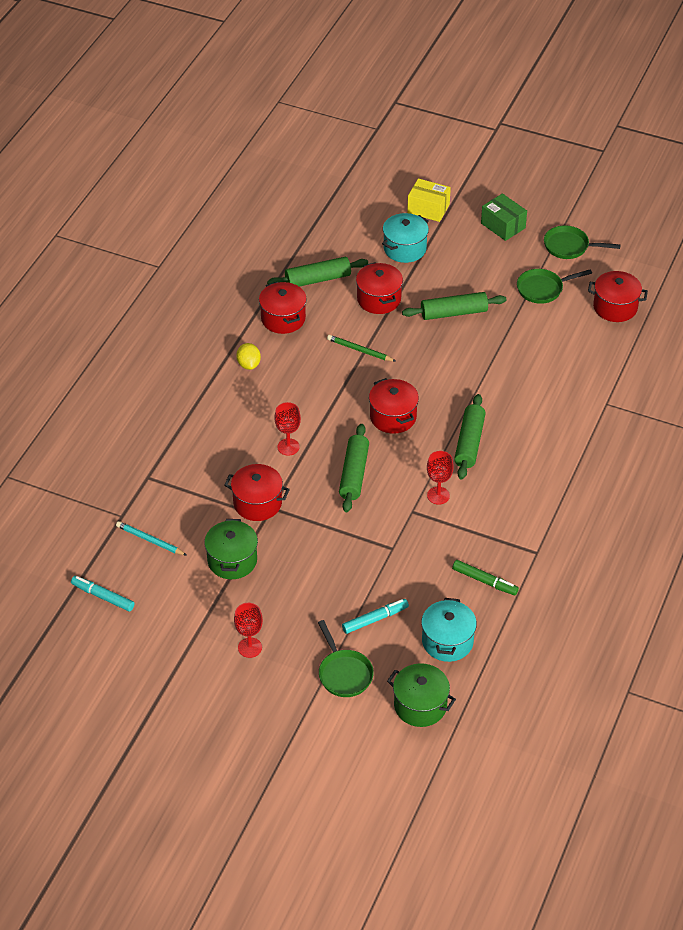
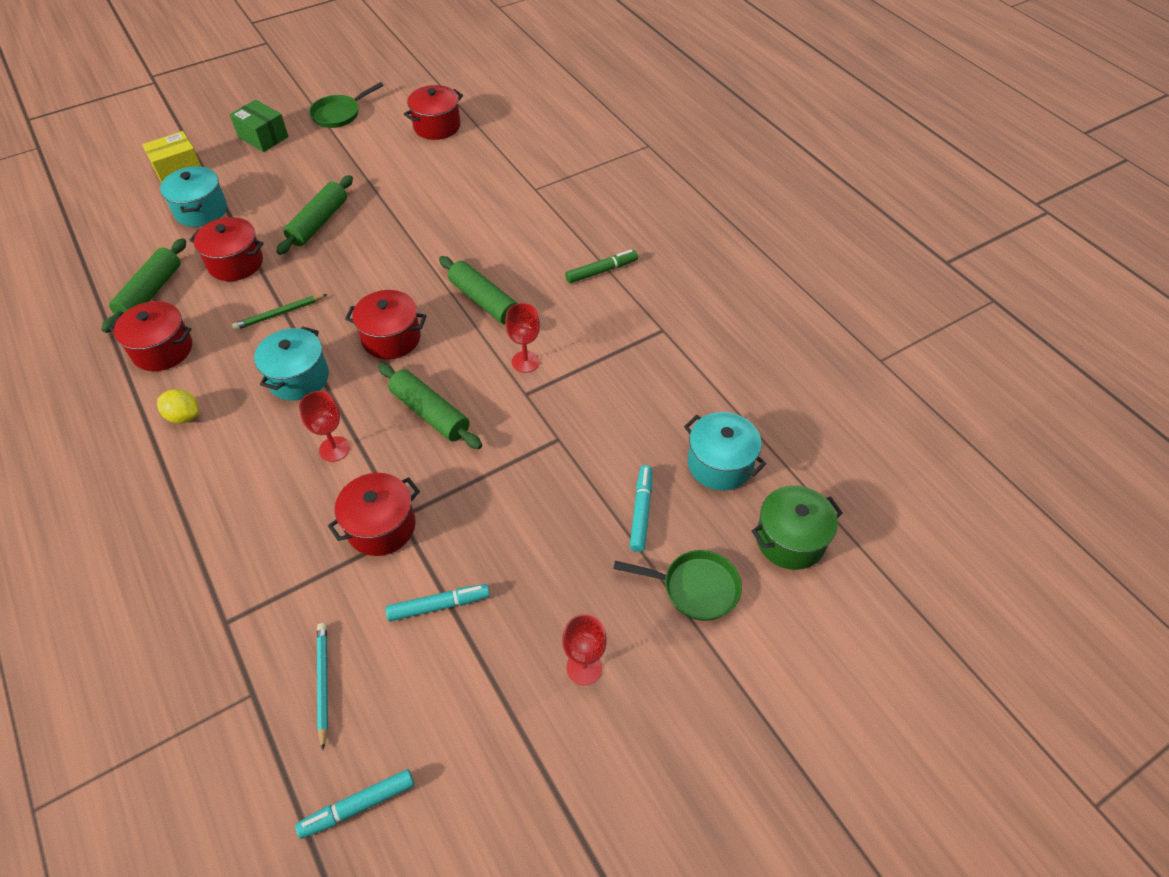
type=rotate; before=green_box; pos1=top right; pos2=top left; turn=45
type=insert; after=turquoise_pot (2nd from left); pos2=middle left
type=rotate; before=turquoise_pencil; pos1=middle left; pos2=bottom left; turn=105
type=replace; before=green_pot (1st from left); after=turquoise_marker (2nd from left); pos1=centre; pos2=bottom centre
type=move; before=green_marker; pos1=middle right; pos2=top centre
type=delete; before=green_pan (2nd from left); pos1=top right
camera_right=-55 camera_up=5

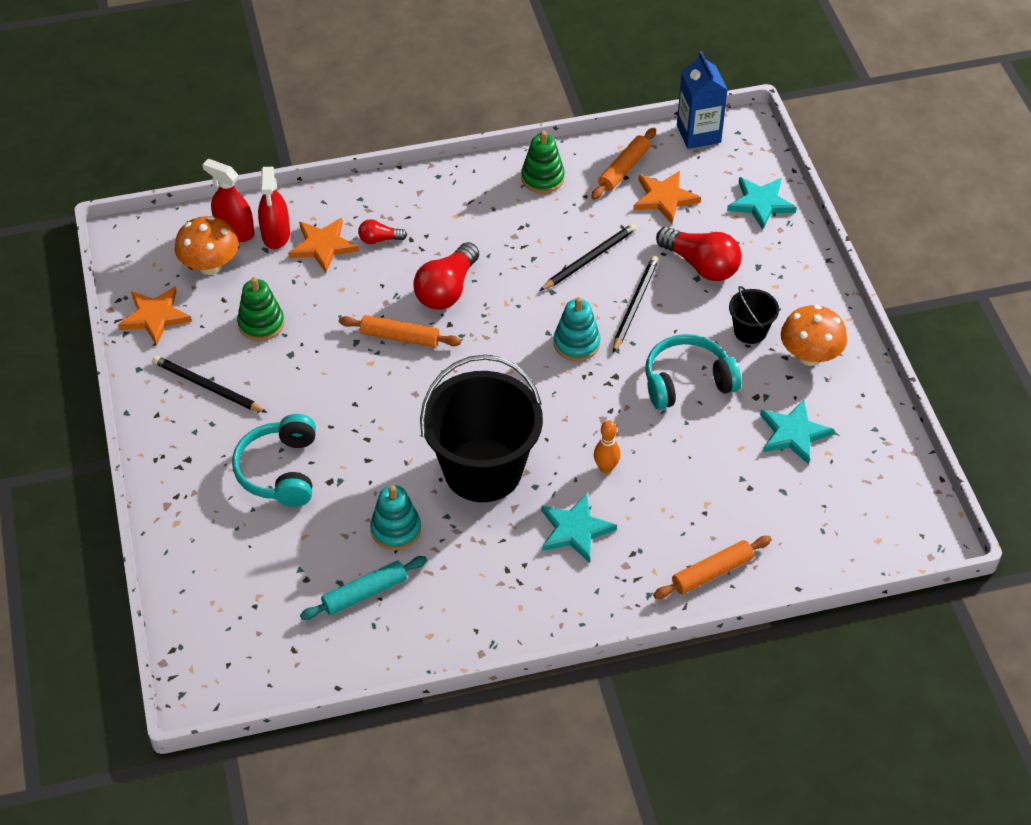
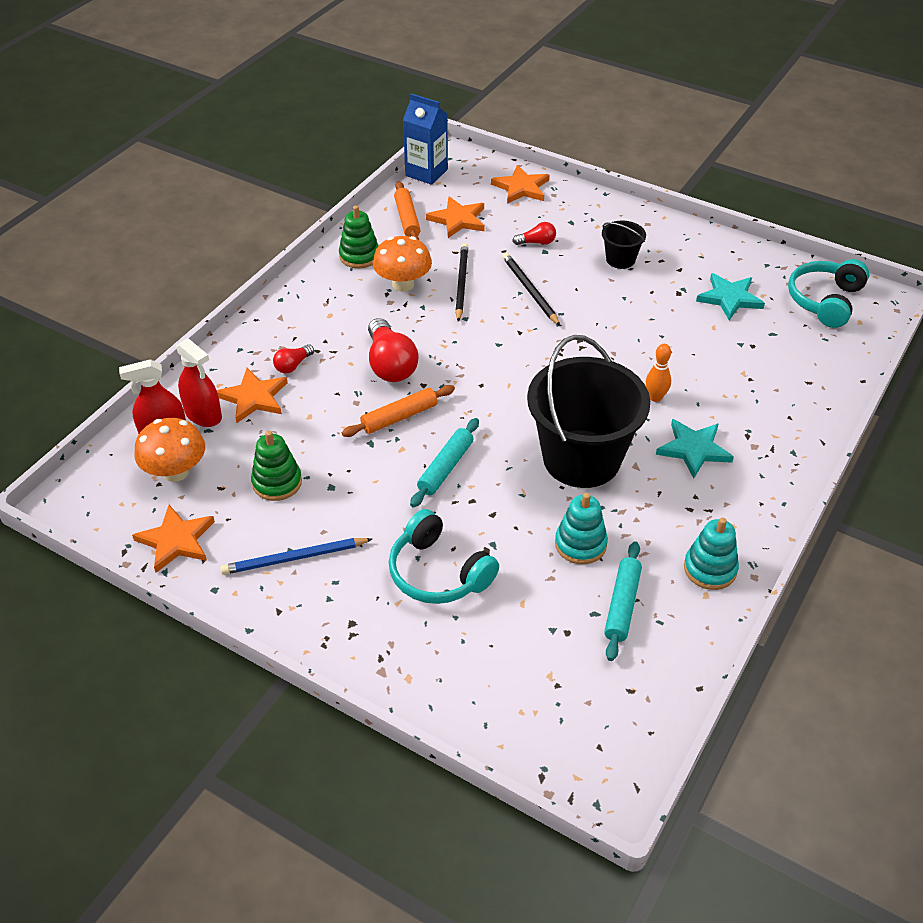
type=recolor; before=black_pencil (1st from left); after=blue_pencil; pos1=middle left; pos2=middle left
type=move; before=orange_mushroom (2nd from left); pos1=middle right; pos2=top centre
type=insert; after=turquoise_rolling_pin (1st from left); pos2=centre
type=recolor; before=turquoise_star (2nd from left); after=orange_star (4th from left); pos1=top right; pos2=top centre
type=resize; before=red_light_bulb (3rd from left); pos1=top right; pos2=top centre; scale=0.51
type=move; before=turquoise_stacking_toy (2nd from left); pos1=centre; pos2=middle right
type=move; before=turquoise_headphones (2nd from left); pos1=middle right; pos2=top right
type=delete; before=orange_rolling_pin (3rd from left); pos1=bottom right
camera_right=-45 camera_up=-5

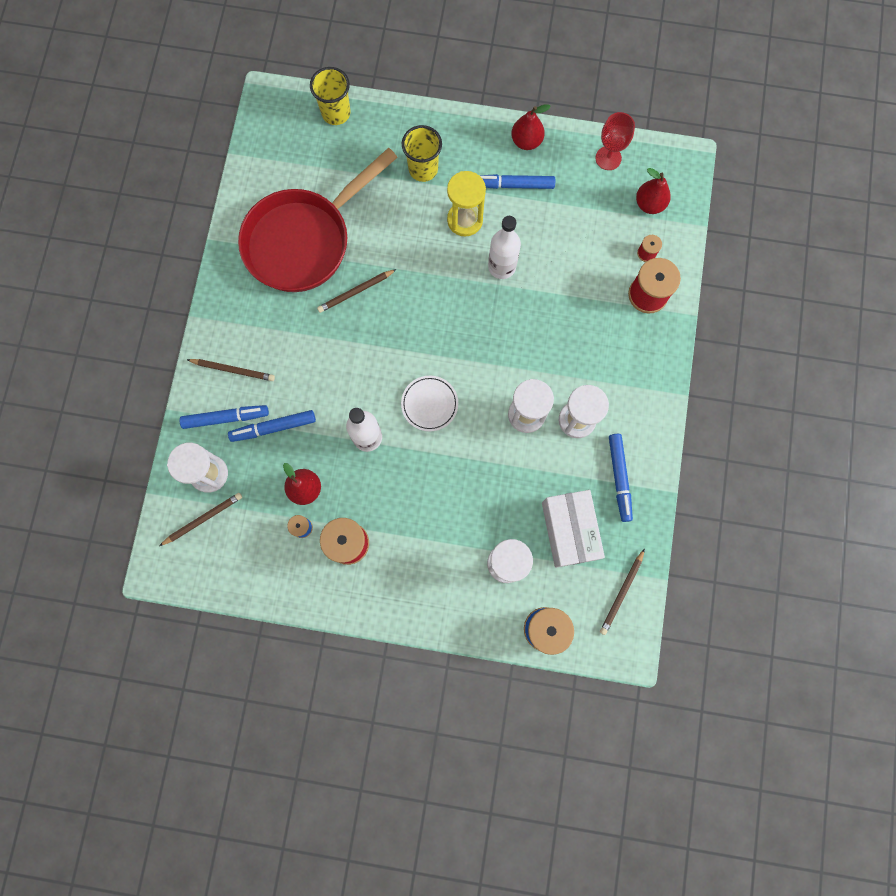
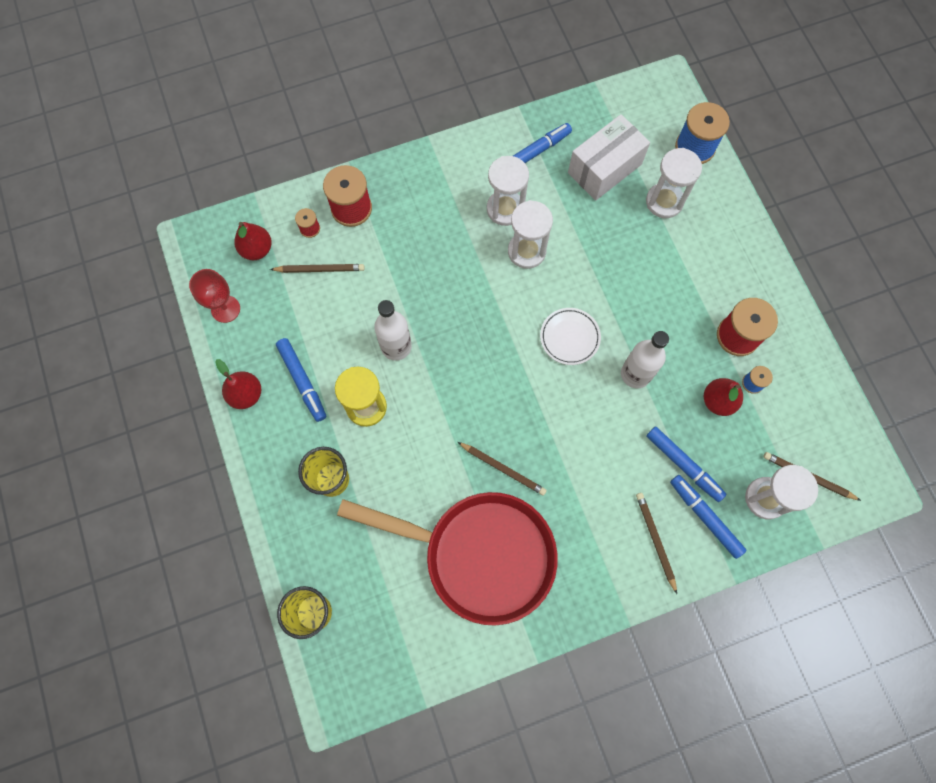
type=move; before=brown_pencil (4th from left in the first image); after=brown_pencil (1st from left); pos1=middle right; pos2=centre
camera_right=-120 camera_up=-5

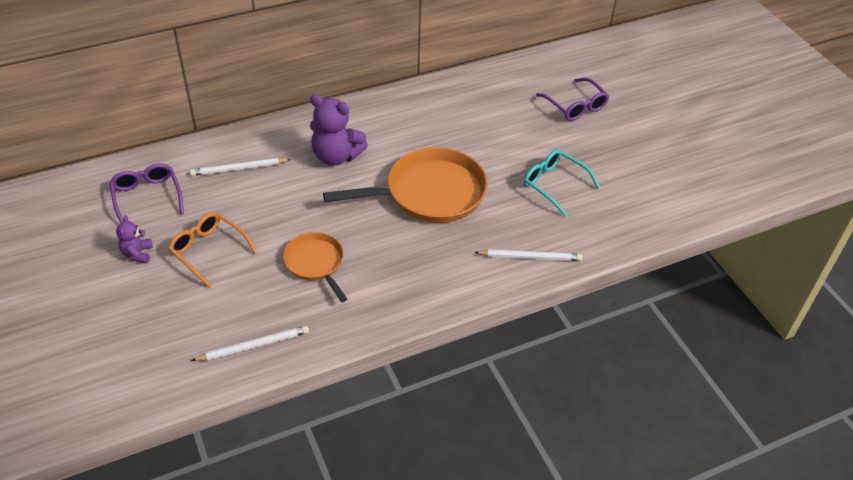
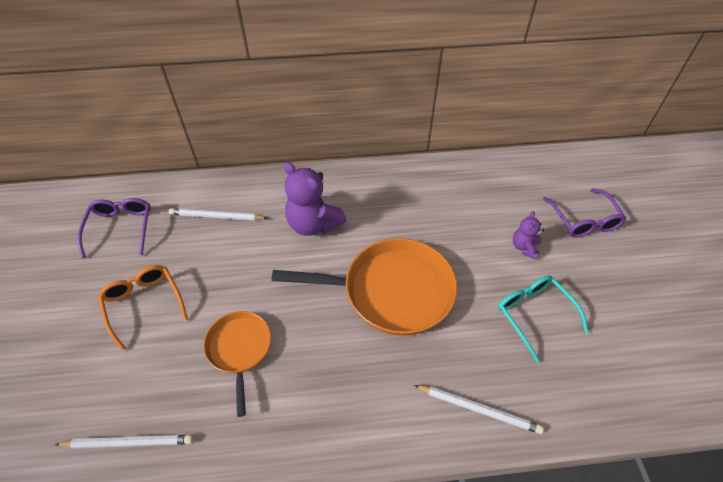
type=move; before=purple_teddy_bear (1st from left in the first image); after=purple_teddy_bear (2nd from left); pos1=middle left; pos2=middle right
camera_right=20 camera_up=5

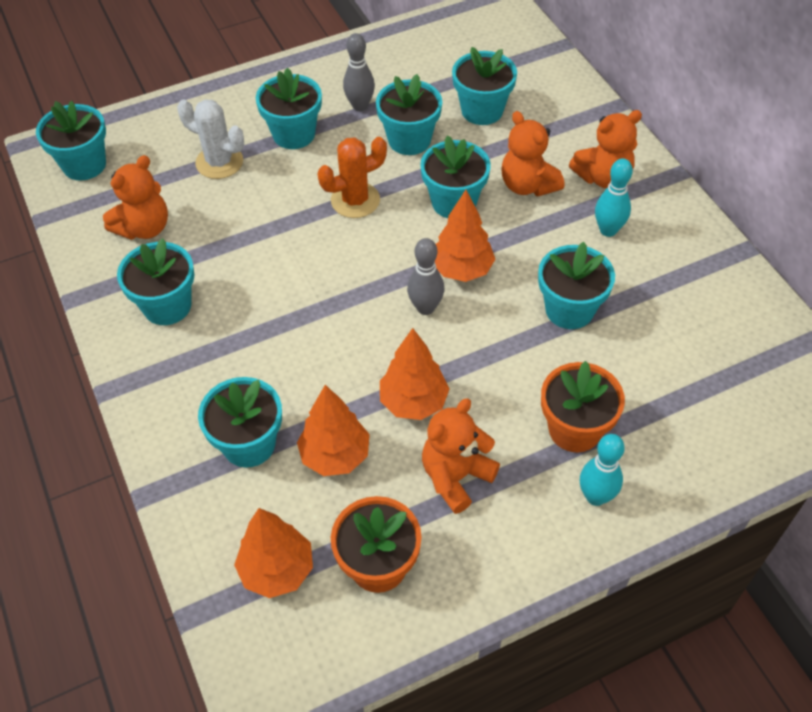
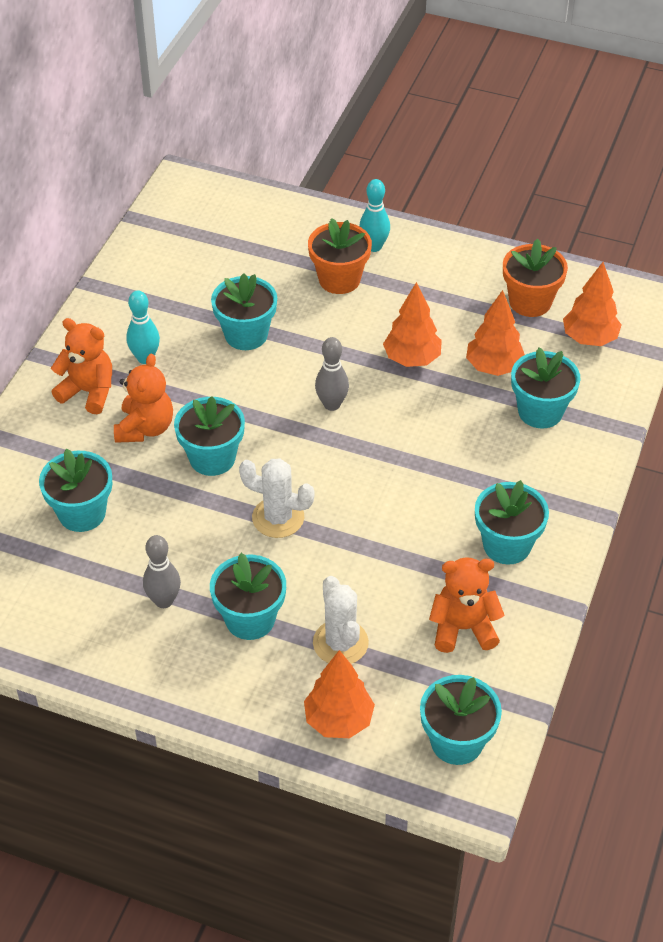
type=recolor; before=orange_cactus; after=white_cactus (1st from left); pos1=top centre; pos2=centre
type=move; before=orange_tree (4th from left in the first image); after=orange_tree (1st from left); pos1=top centre; pos2=bottom centre
type=delete; before=turquoise_flower_pot (5th from left); pos1=top centre
type=delete; before=orange_teddy_bear (2nd from left); pos1=centre
camera_right=-135 camera_up=-5

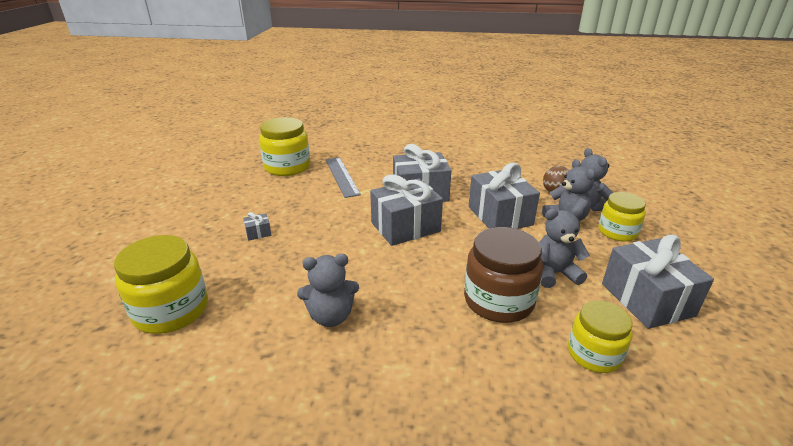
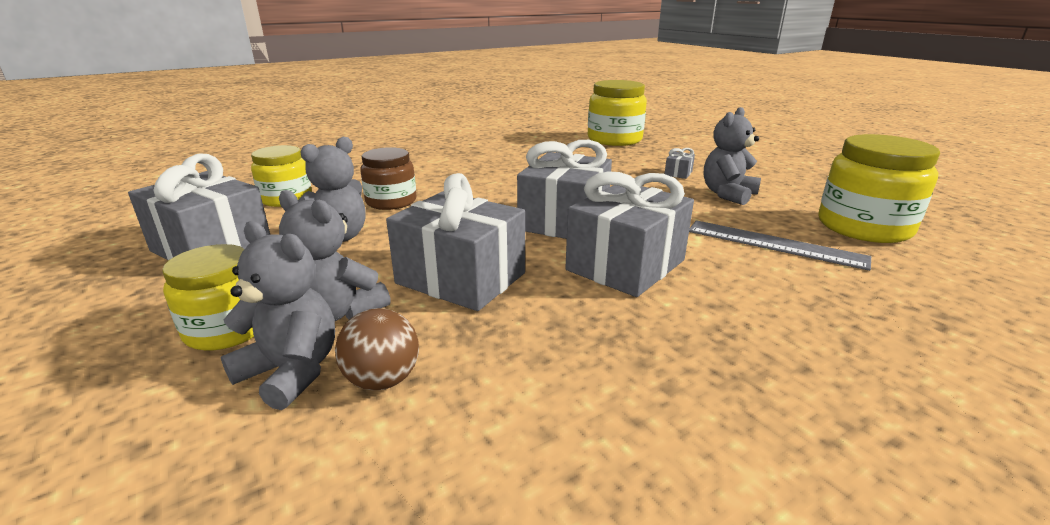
type=resize; before=brown_jar; pos1=centre; pos2=centre; scale=0.66
type=move; before=grey_teddy_bear (1st from left in the first image); after=grey_teddy_bear (4th from left); pos1=centre; pos2=top right
camera_right=140 camera_up=-5

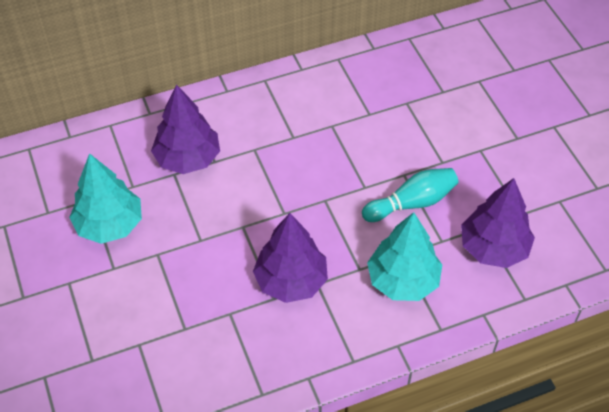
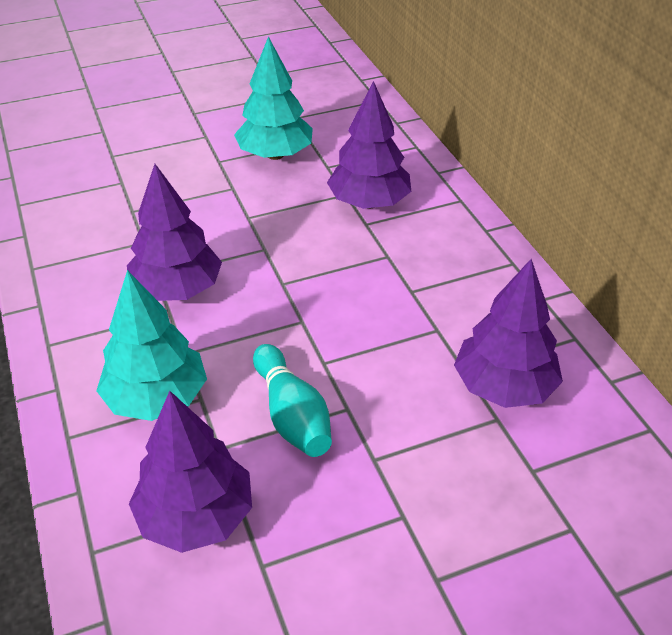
type=insert; after=purple_tree (4th from left); pos2=middle right
camera_right=90 camera_up=-10

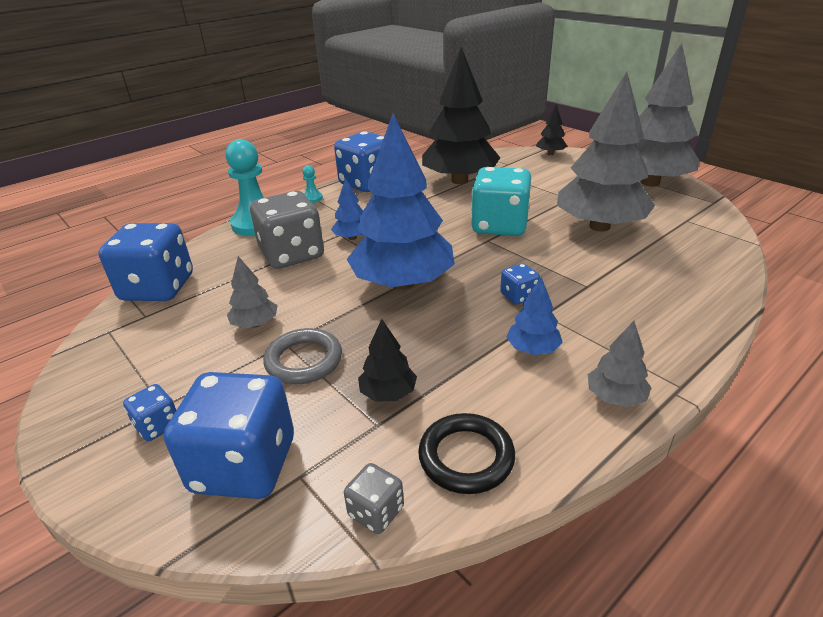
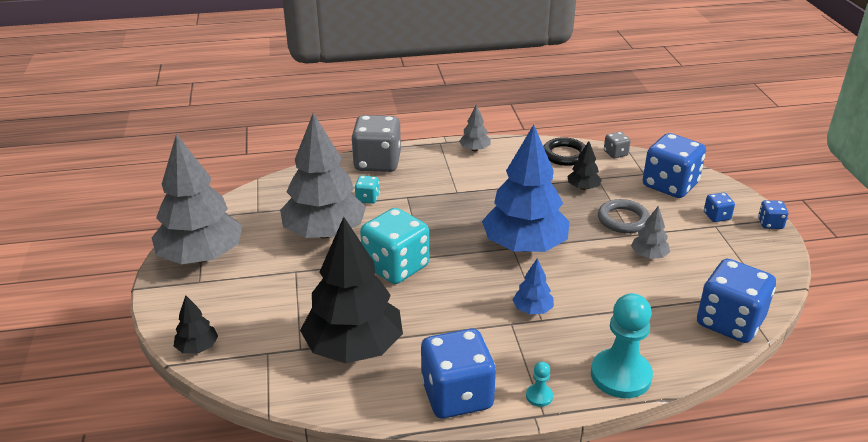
type=move; before=grey_dice (1st from left); pos1=centre; pos2=top centre
type=insert; after=turquoise_dice (1st from left); pos2=centre
type=move; before=blue_dice (5th from left); pos1=centre; pos2=middle right
type=delete; before=blue_tree (3rd from left); pos1=centre
camera_right=-150 camera_up=0

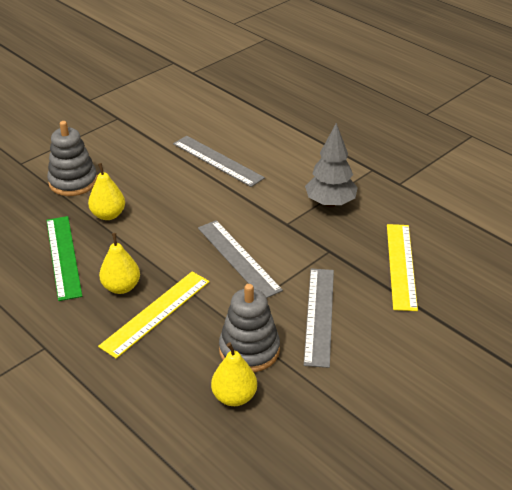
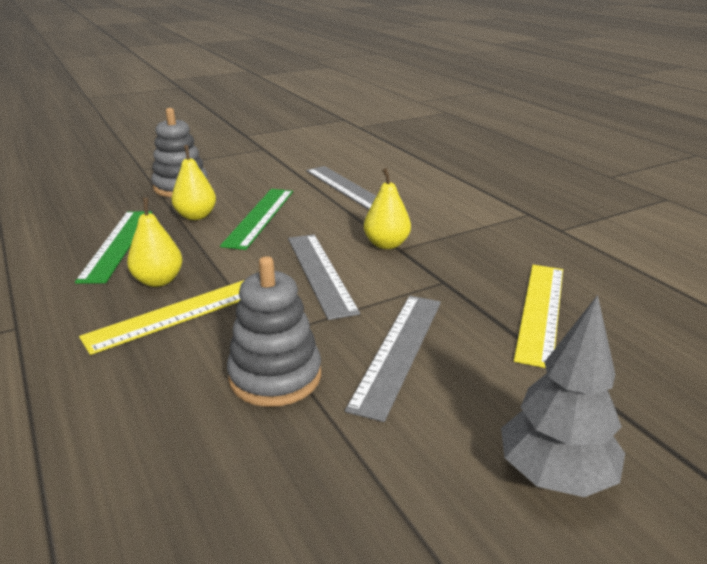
type=insert; after=green_ruler (2nd from left); pos2=centre
type=move; before=yellow_pear (3rd from left); pos1=bottom centre; pos2=centre
type=move; before=grey_tree; pos1=centre; pos2=bottom right
camera_right=15 camera_up=-10

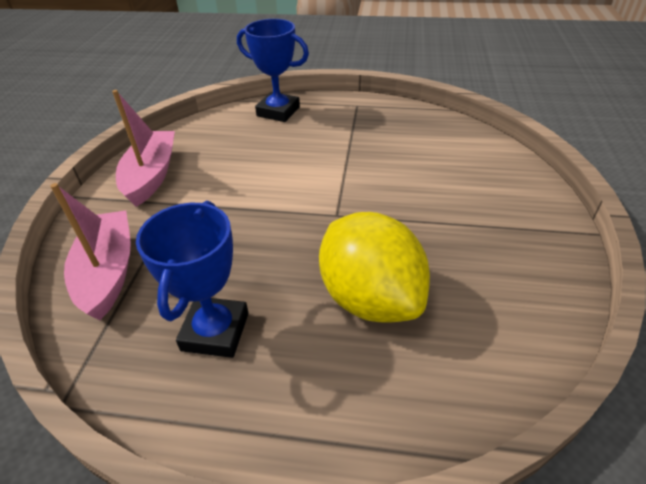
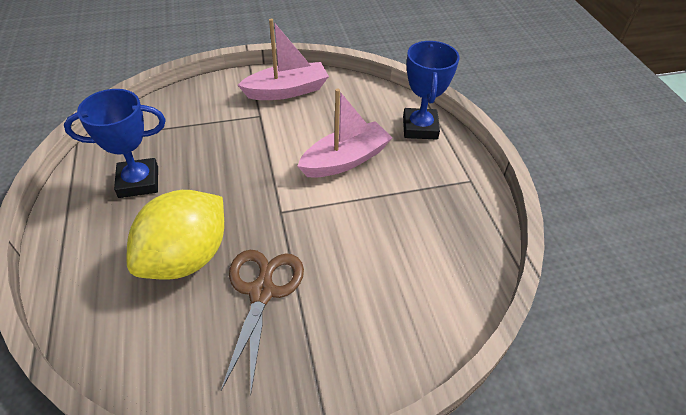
type=insert; after=brown_scissors; pos2=bottom centre
type=move; before=pink_boat (1st from left in the first image); after=pink_boat (2nd from left); pos1=middle left; pos2=top centre
camera_right=65 camera_up=5

